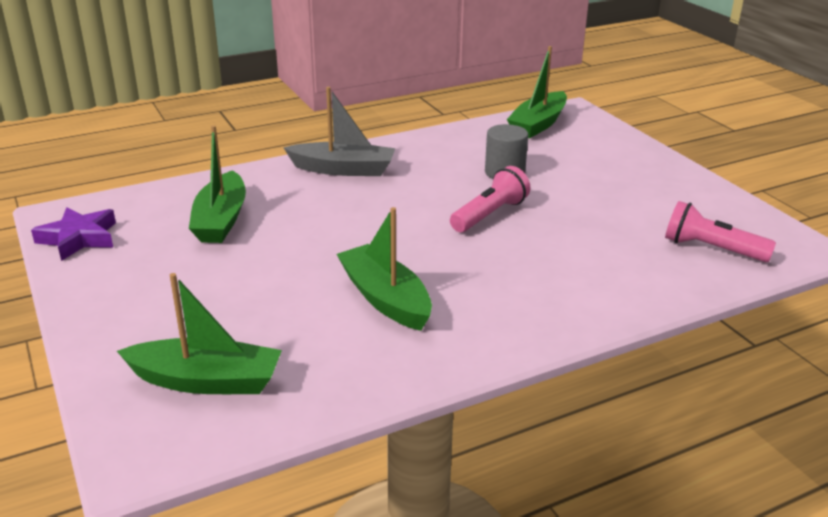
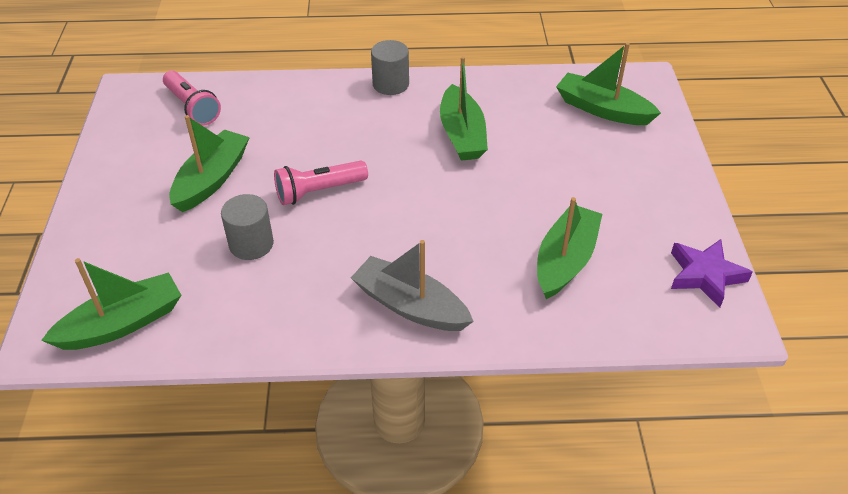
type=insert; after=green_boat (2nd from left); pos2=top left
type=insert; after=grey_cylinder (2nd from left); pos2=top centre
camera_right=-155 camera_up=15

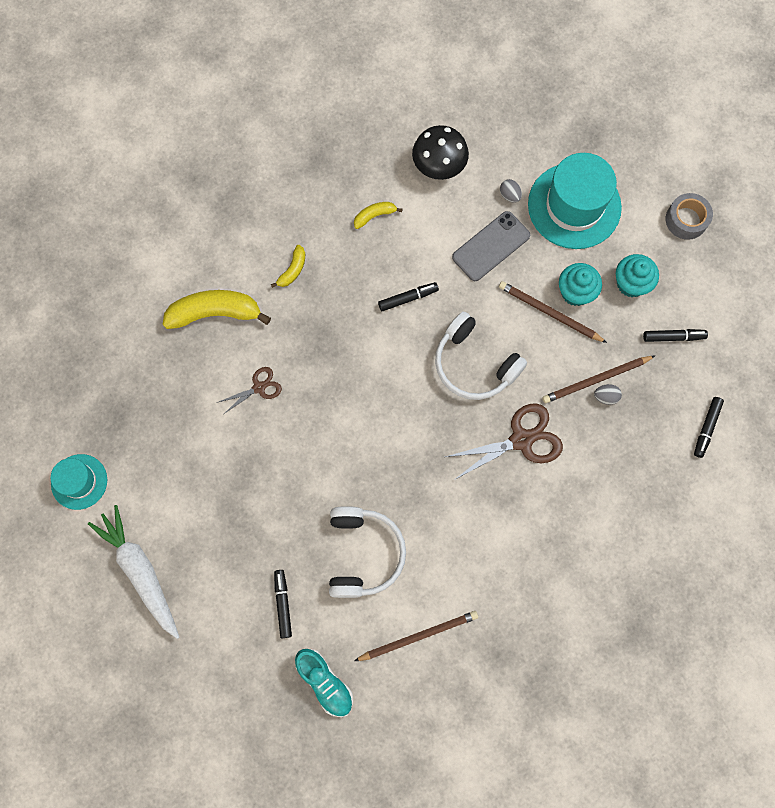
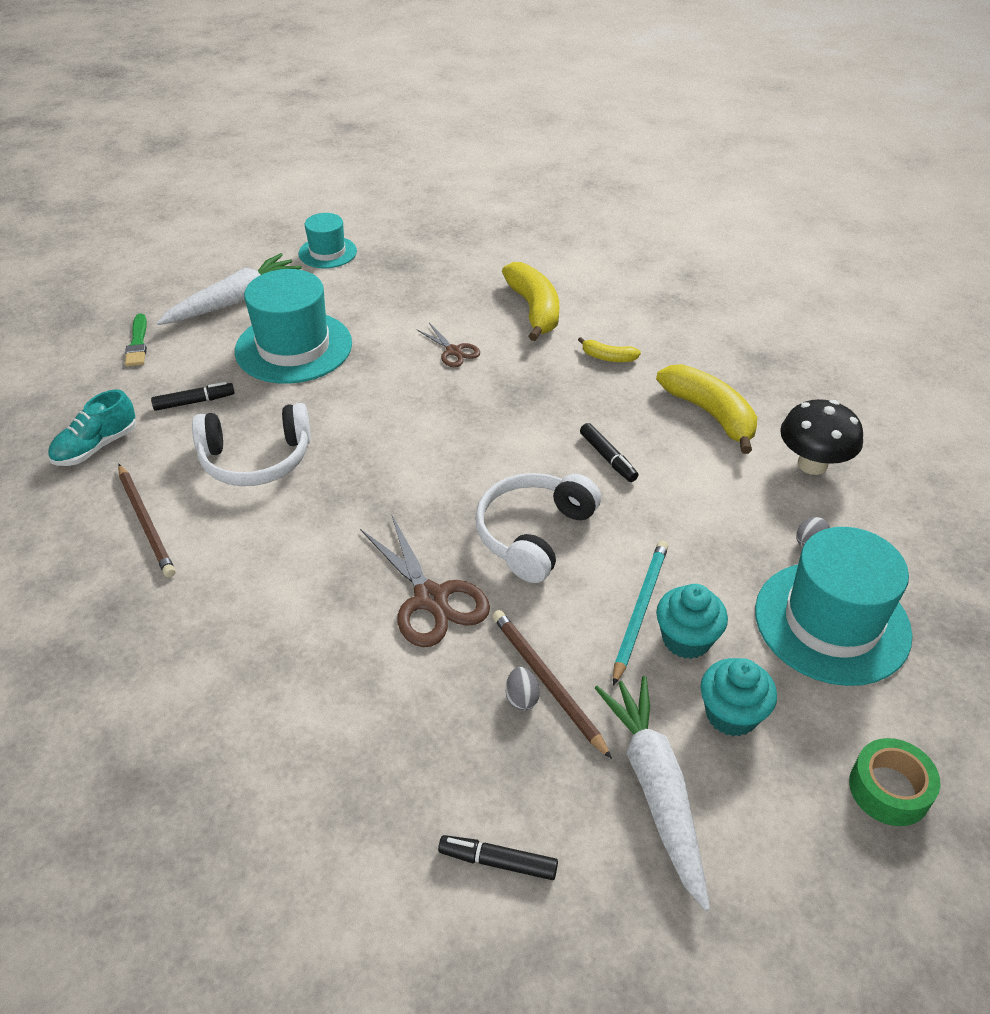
type=insert; after=green_brush; pos2=middle left
type=insert; after=turquoise_hat (1st from left); pos2=top left
type=replace; before=black_marker (3rd from left); after=white_carrot (2nd from left); pos1=middle right; pos2=bottom centre
type=recolor; before=brown_pencil (2nd from left); after=turquoise_pencil; pos1=middle right; pos2=centre
type=resize; before=yellow_banana (3rd from left); pos1=top centre; pos2=middle right; scale=2.01
type=recolor; before=grey_tape; after=green_tape; pos1=top right; pos2=bottom right
type=delete; before=grey_phone; pos1=top centre
camera_right=80 camera_up=-30

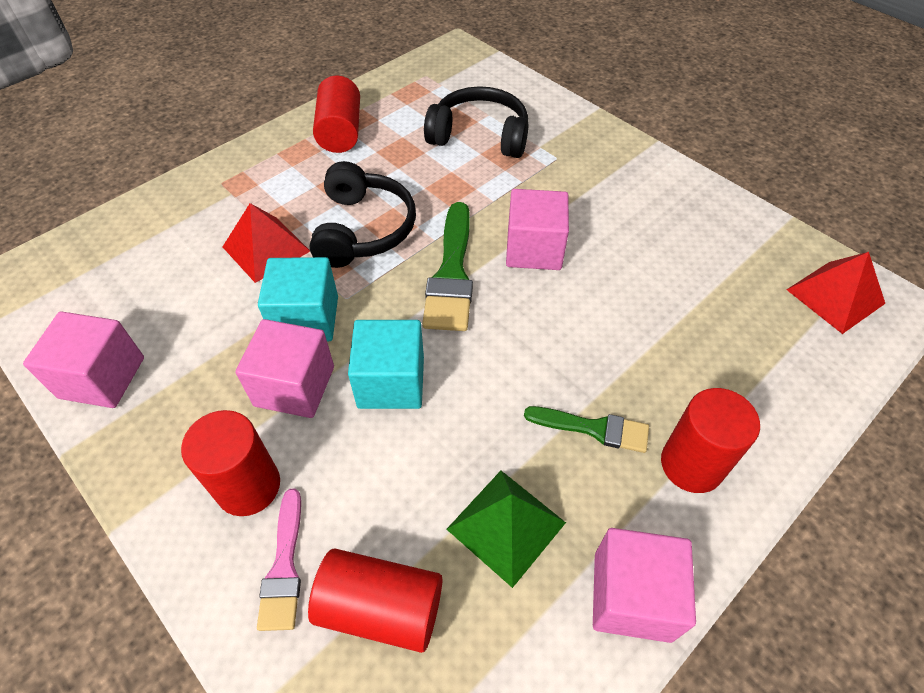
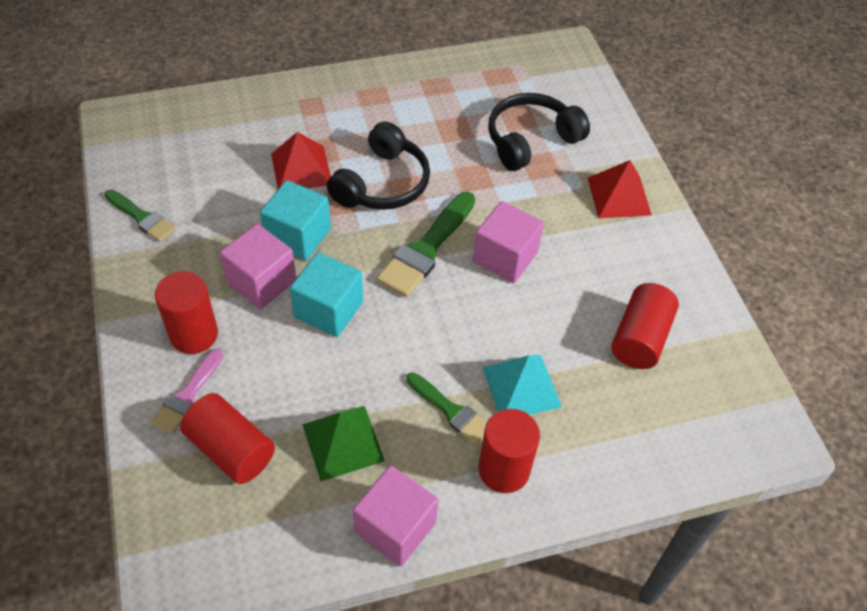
type=replace; before=pink_cube (1st from left); after=green_brush (1st from left); pos1=middle left; pos2=middle left
type=insert; after=turquoise_pyramid; pos2=centre
type=rotate; before=black_headphones (2nd from left); pos1=top centre; pos2=top centre; turn=-75
type=move; before=red_pyramid (2nd from left); pos1=middle right; pos2=top right
type=move; before=red_cylinder (2nd from left in the first image); after=red_cylinder (4th from left); pos1=top centre; pos2=middle right
camera_right=25 camera_up=0

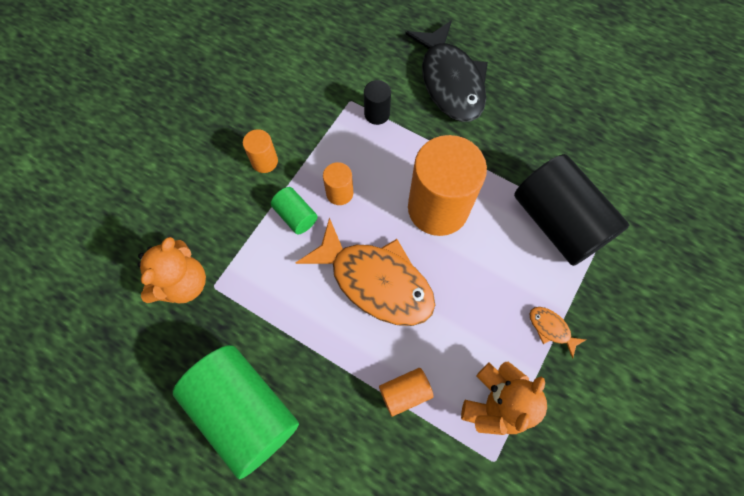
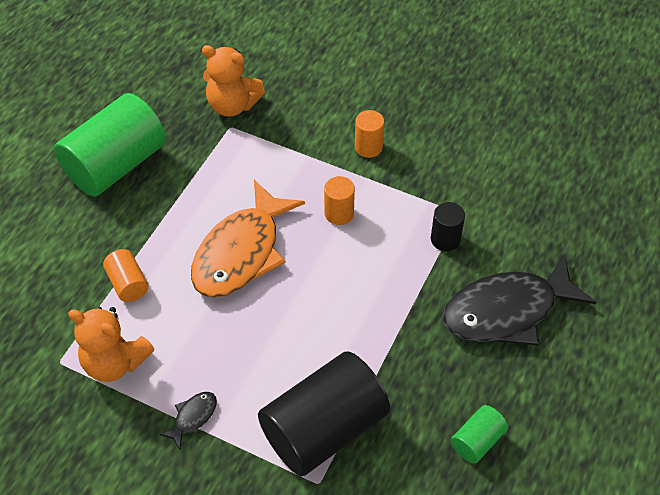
type=recolor; before=orange_fish (2nd from left); after=black_fish (1st from left); pos1=bottom right; pos2=bottom left
type=move; before=green_cylinder (2nd from left); pos1=centre; pos2=bottom right
type=delete; before=orange_cylinder (4th from left); pos1=centre
camera_right=85 camera_up=-15

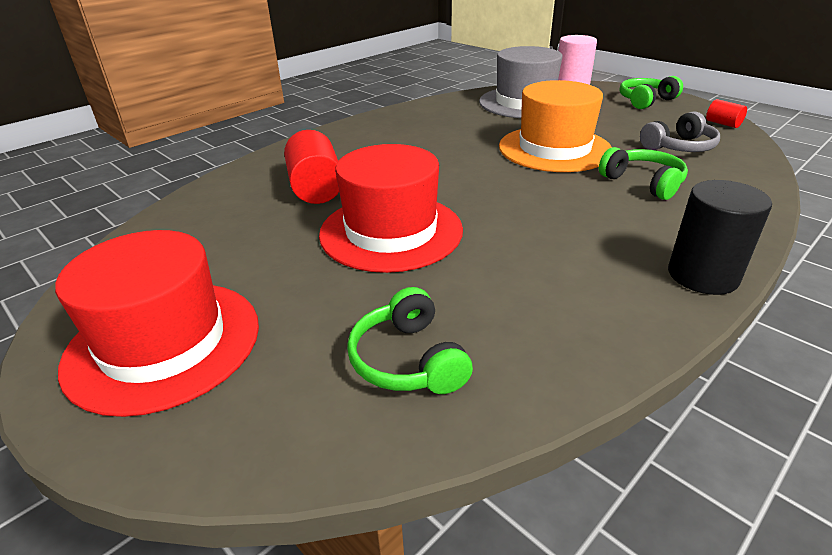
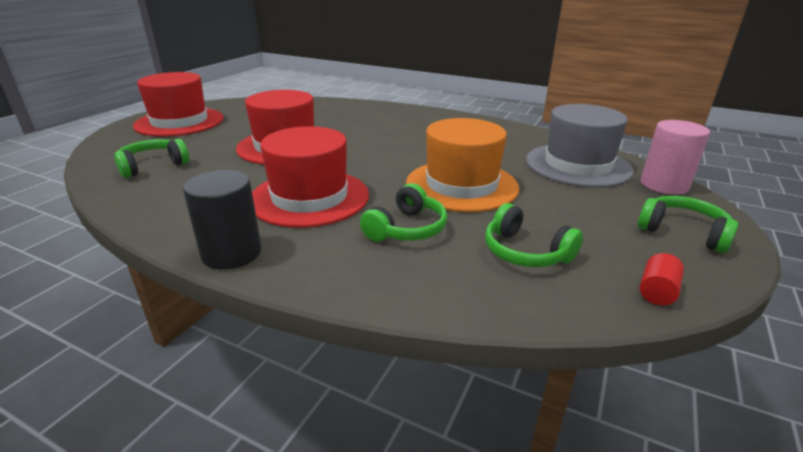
type=insert; after=red_hat (3rd from left); pos2=centre
type=recolor; before=grey_headphones; after=green_headphones (3rd from left); pos1=top right; pos2=centre
type=delete; before=red_cylinder (1st from left); pos1=top centre
camera_right=70 camera_up=-5

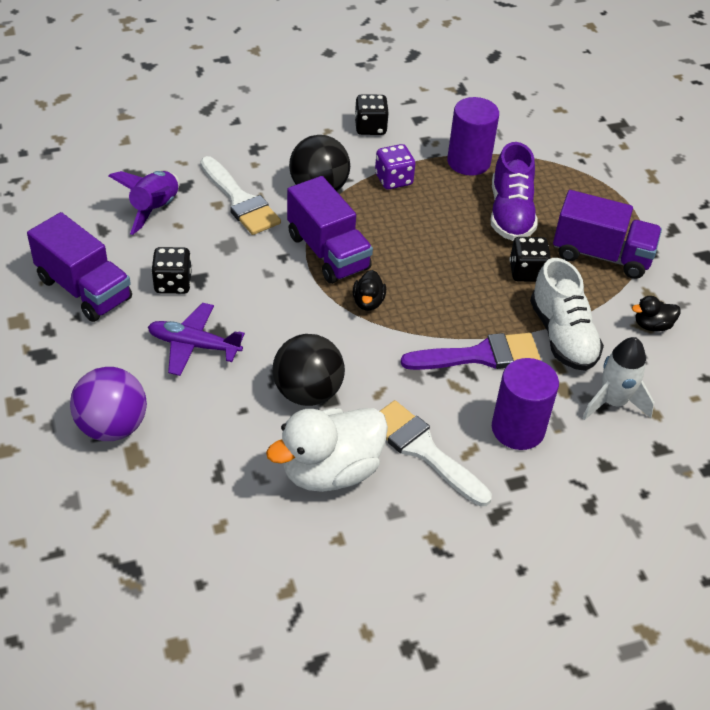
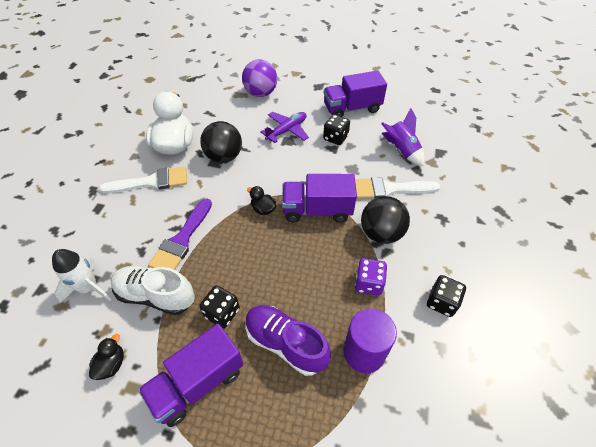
type=delete; before=purple_cylinder (2nd from left); pos1=middle right
camera_right=125 camera_up=5

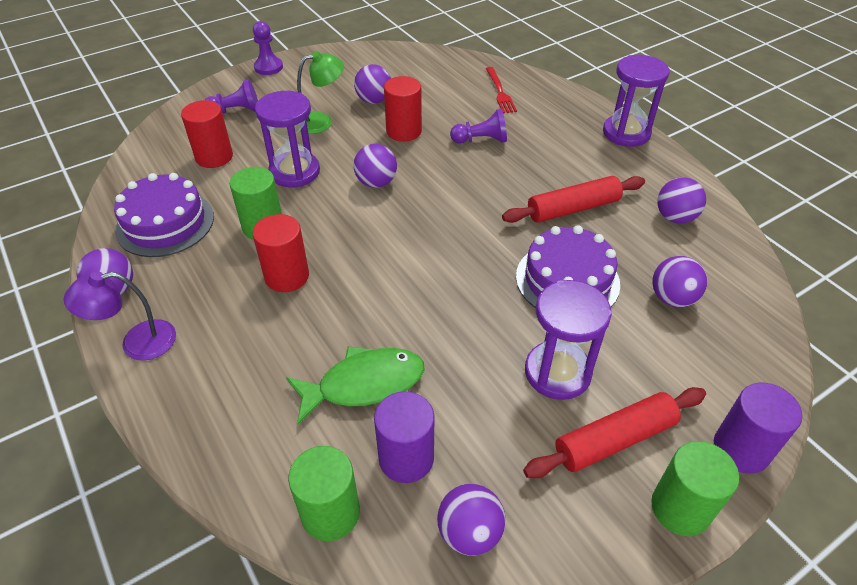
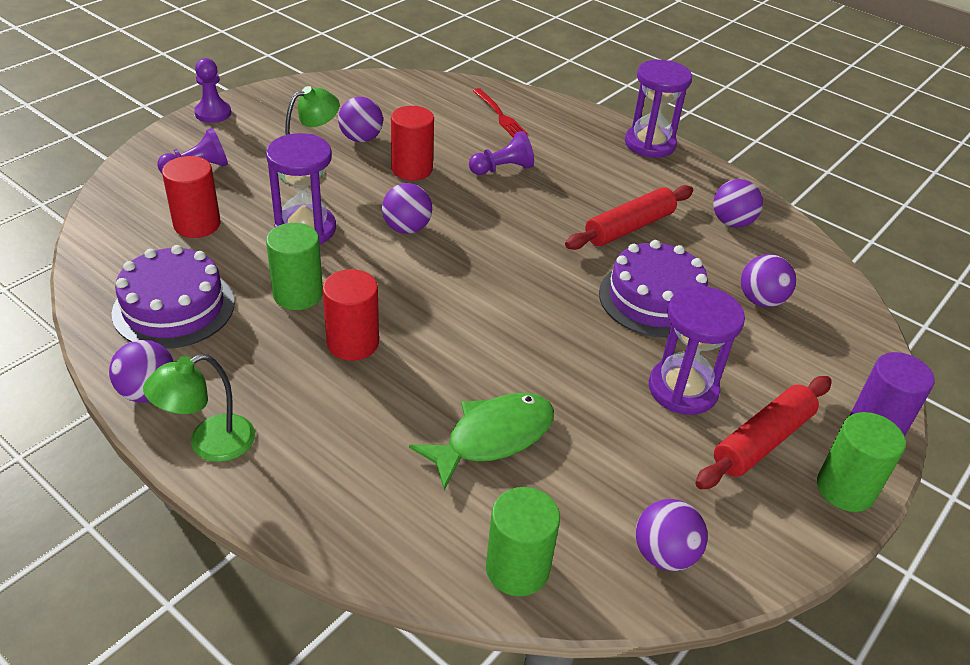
type=recolor; before=purple_lamp; after=green_lamp (1st from left); pos1=middle left; pos2=middle left
type=delete; before=purple_cylinder (1st from left); pos1=bottom centre
camera_right=-20 camera_up=-5

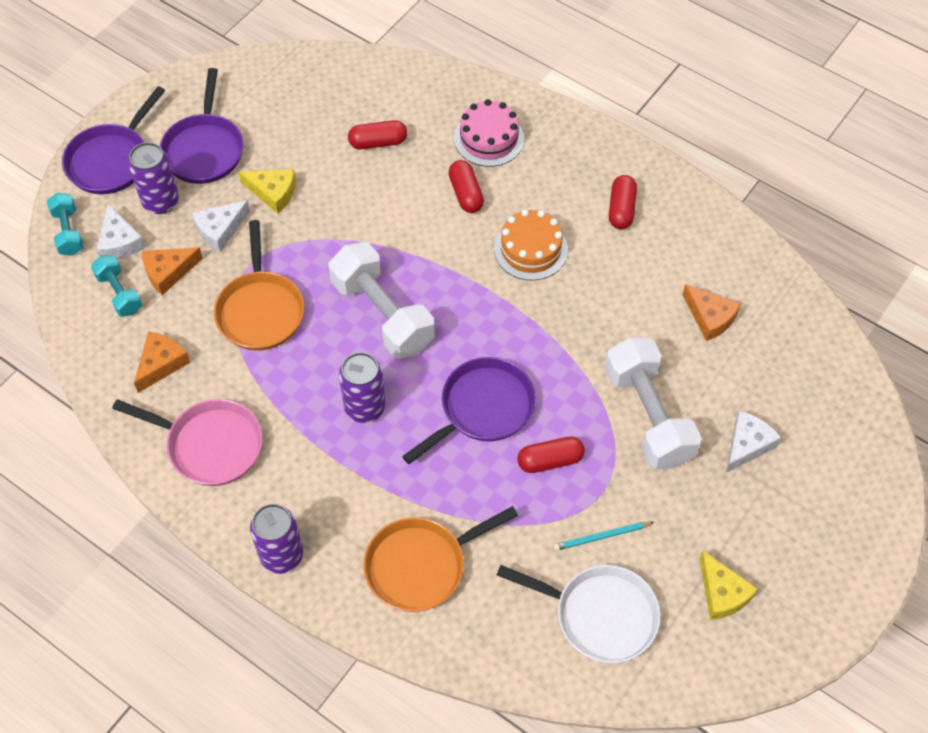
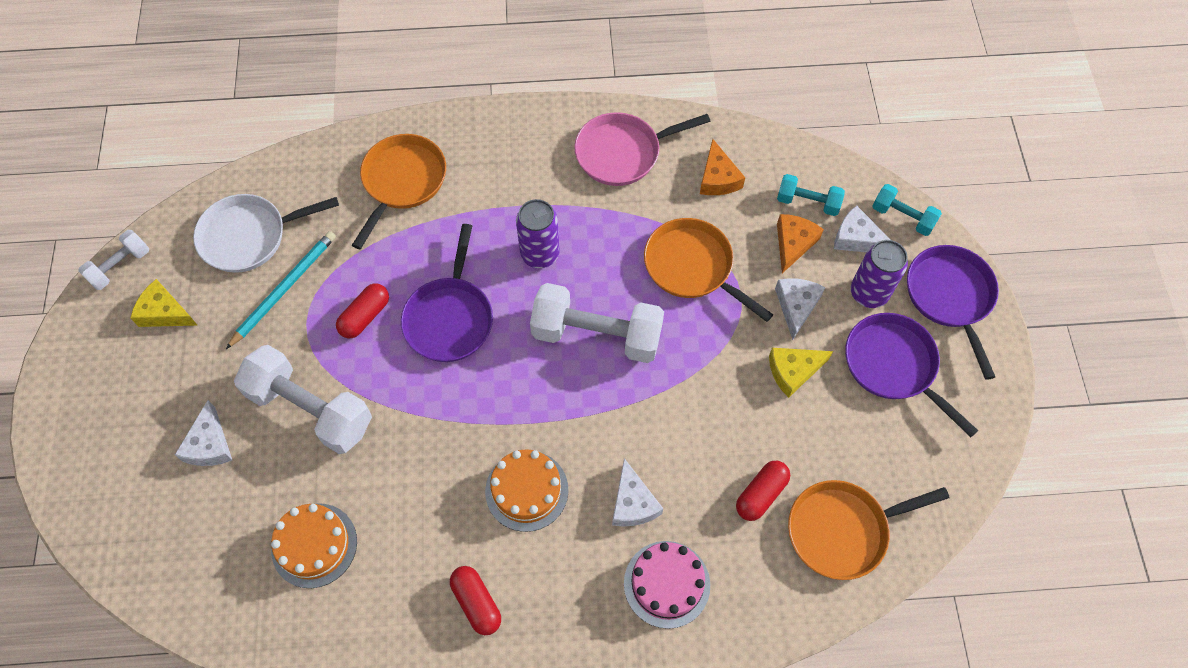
type=insert; after=white_dumbbell (1st from left); pos2=middle left
type=resize; before=turquoise_pencil; pos1=bottom centre; pos2=middle left; scale=1.64
type=replace; before=orange_cheese (3rd from left); after=orange_cake (1st from left); pos1=middle right; pos2=bottom left
type=replace; before=red_capsule (2nd from left); after=white_cheese (2nd from left); pos1=top centre; pos2=bottom centre
type=insert; after=orange_pan (3rd from left); pos2=bottom right
type=delete; before=purple_can (2nd from left); pos1=bottom left
camera_right=140 camera_up=5

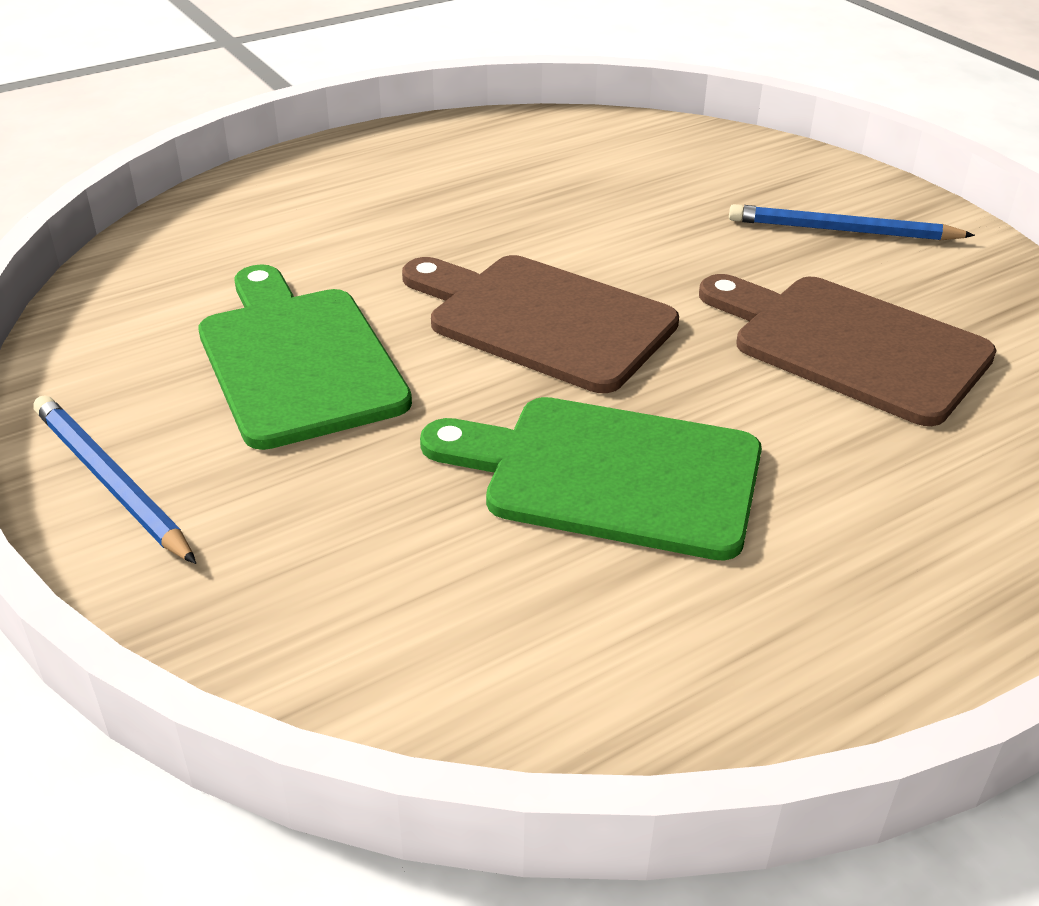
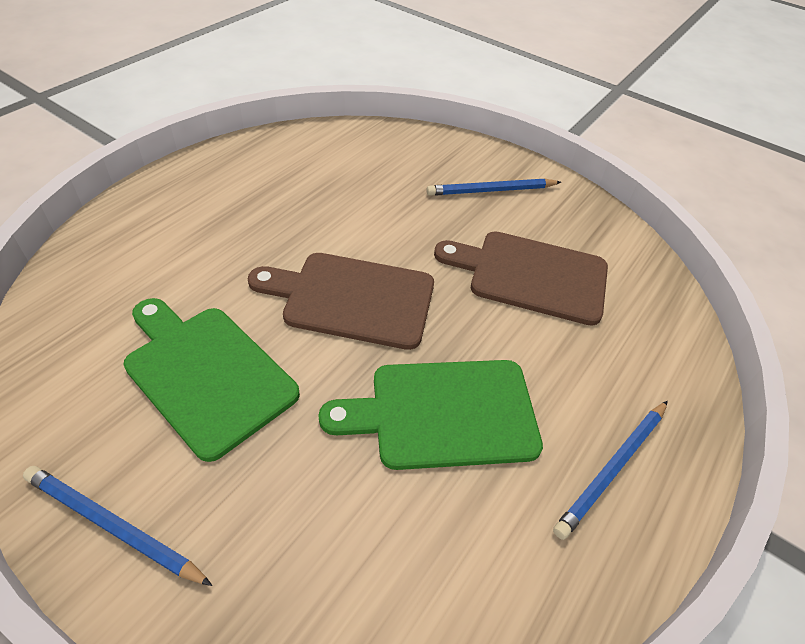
type=insert; after=blue_pencil (3rd from left); pos2=bottom right
camera_right=-25 camera_up=10

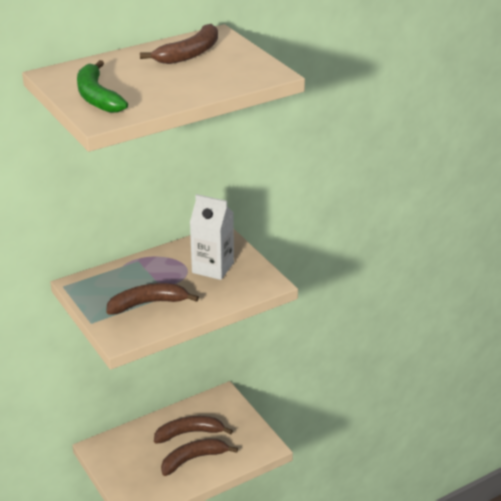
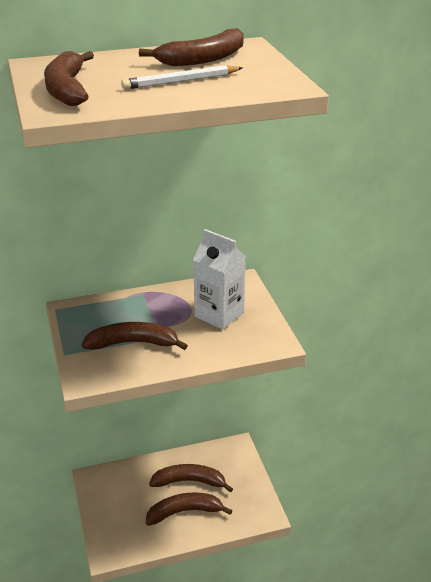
type=recolor; before=green_banana; after=brown_banana (1st from left); pos1=top left; pos2=top left
type=insert; after=white_pencil; pos2=top centre
camera_right=15 camera_up=0

